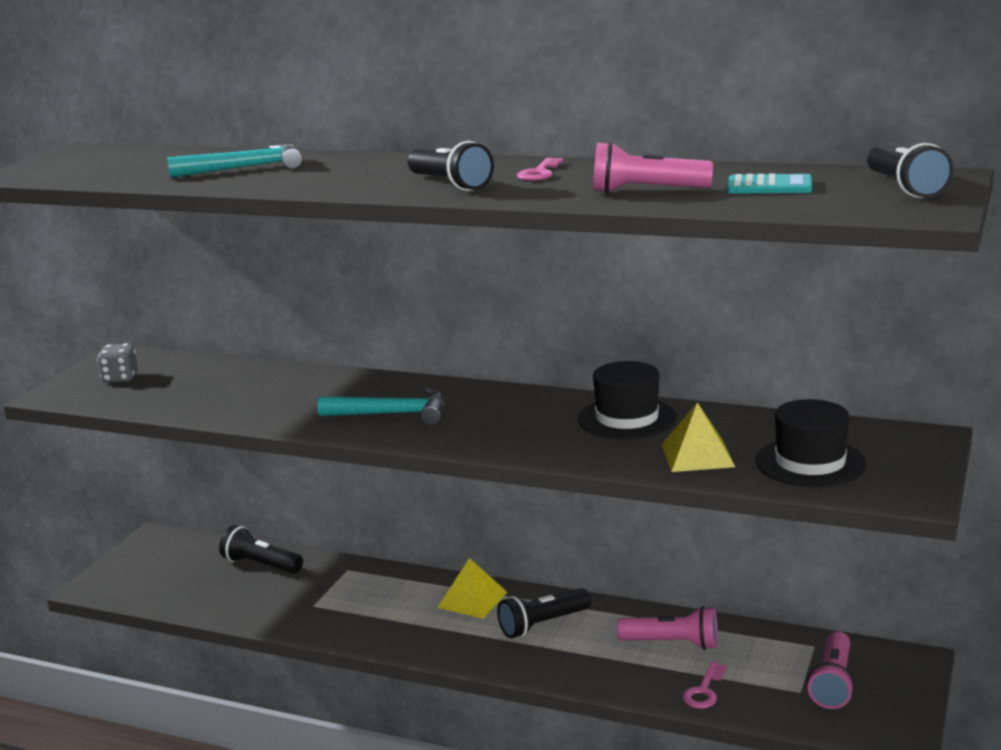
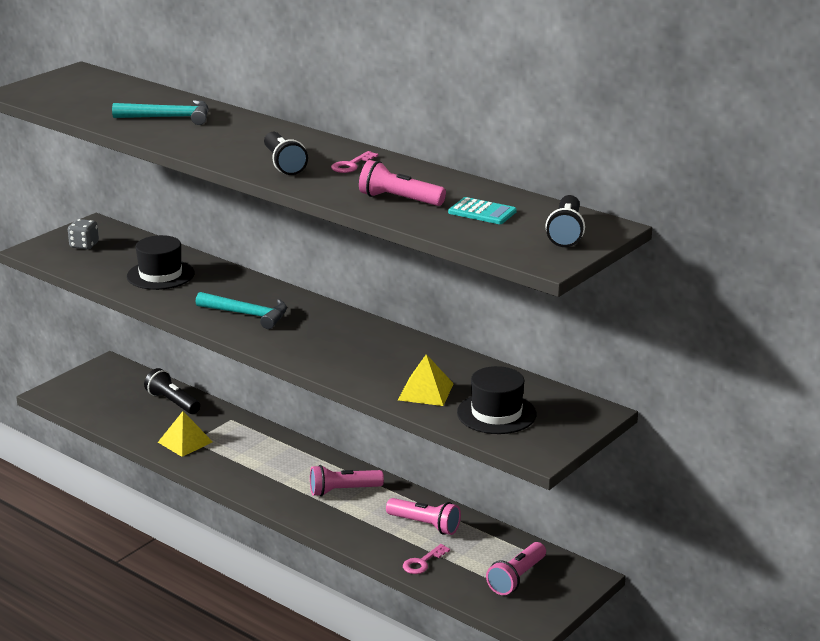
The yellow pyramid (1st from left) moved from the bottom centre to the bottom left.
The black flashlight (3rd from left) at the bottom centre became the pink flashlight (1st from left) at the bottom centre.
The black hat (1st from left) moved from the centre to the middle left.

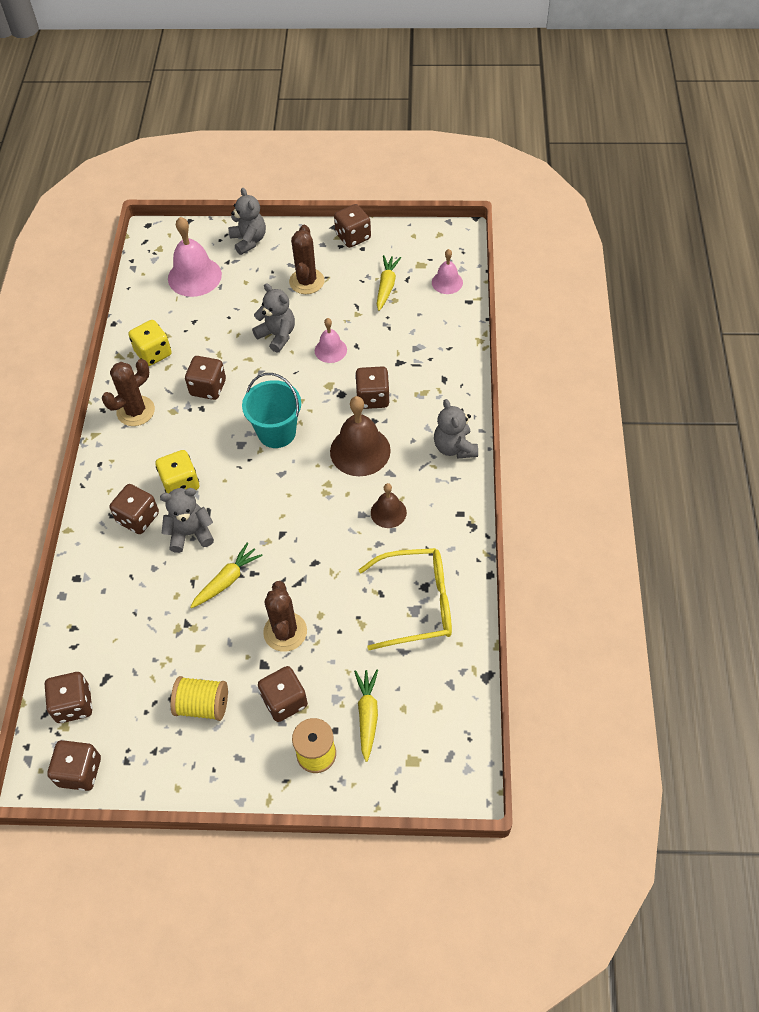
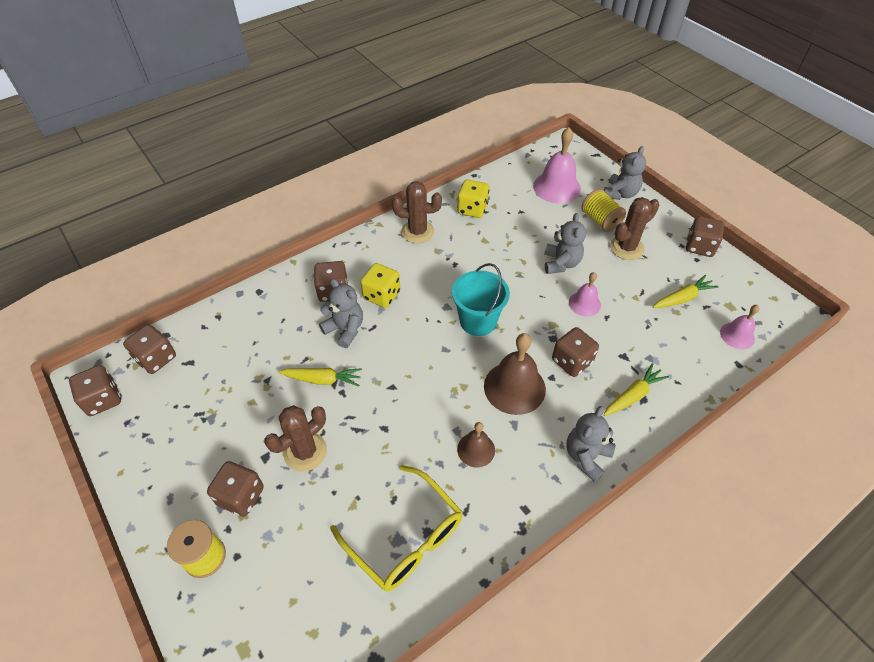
The yellow spool (1st from left in the first image) moved from the bottom left to the top right.
The brown dice (4th from left) at the middle left disappeared.
The yellow carrot (2nd from left) moved from the bottom centre to the middle right.

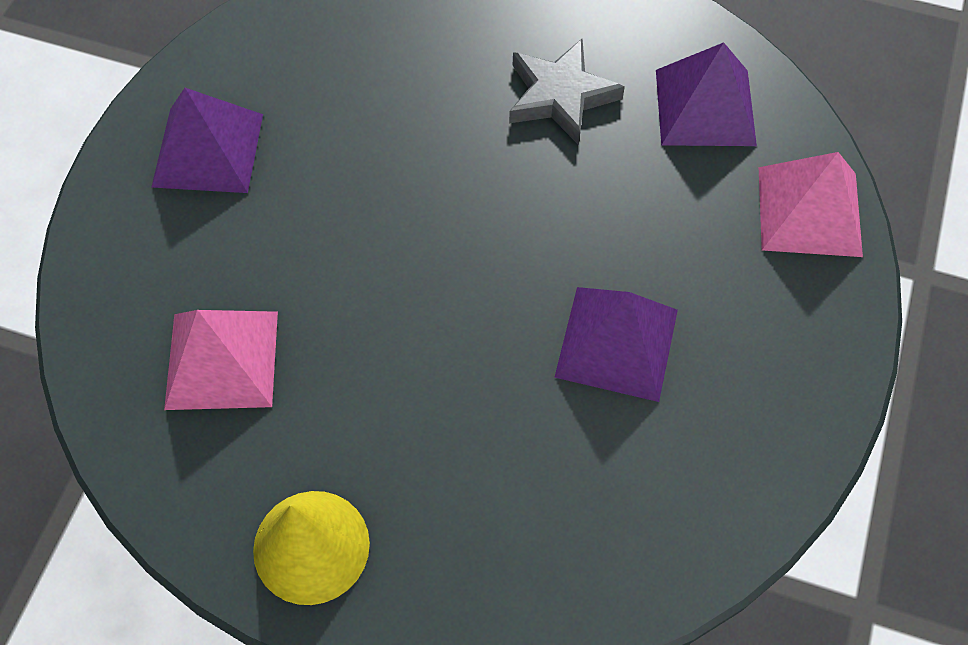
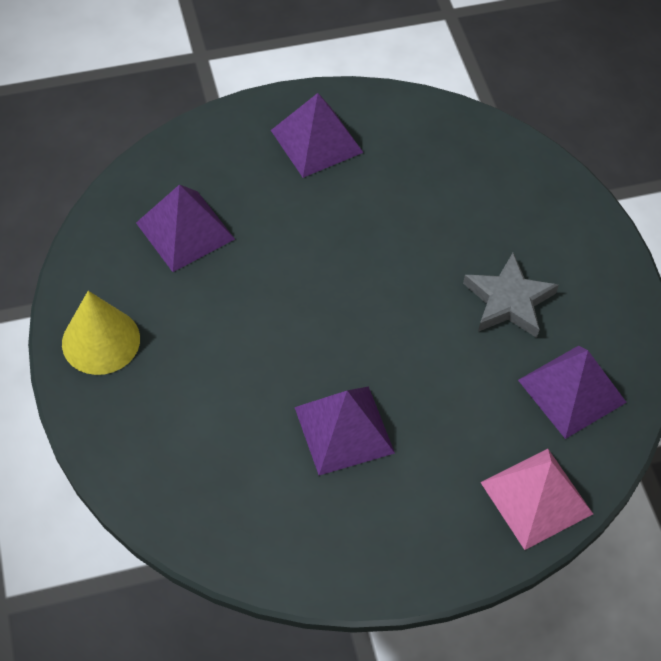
The pink pyramid (1st from left) at the middle left became the purple pyramid (1st from left) at the middle left.

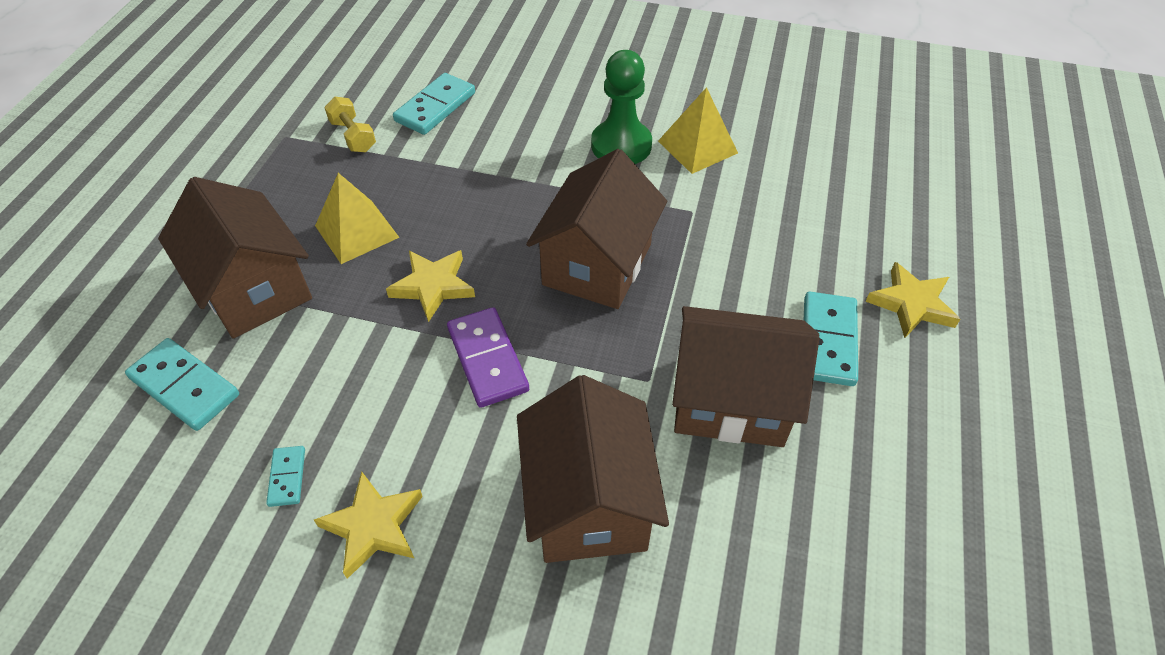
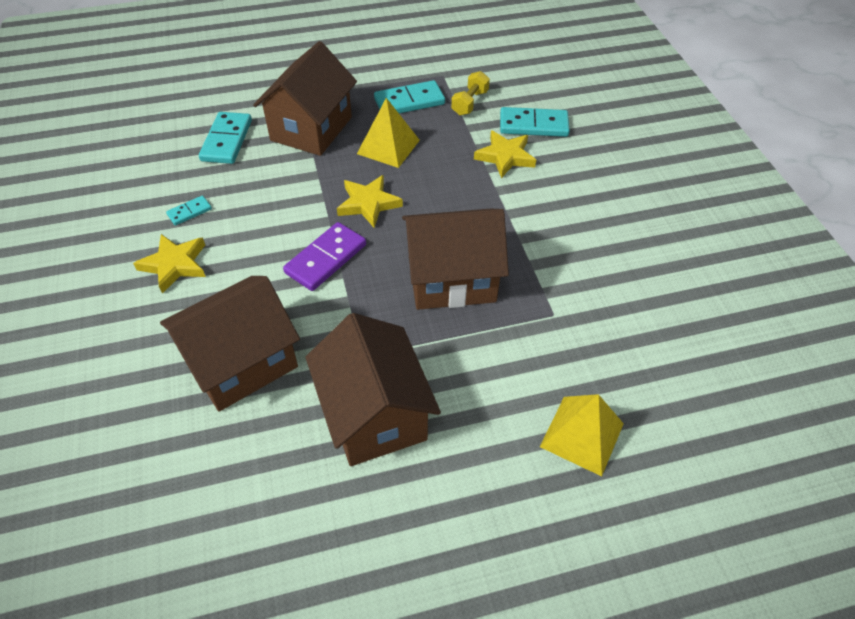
The green pawn at the top centre disappeared.
The yellow pyramid (2nd from left) moved from the top centre to the bottom right.
The turquoise domino (4th from left in the first image) moved from the middle right to the top centre.
The yellow star (3rd from left) moved from the middle right to the top centre.

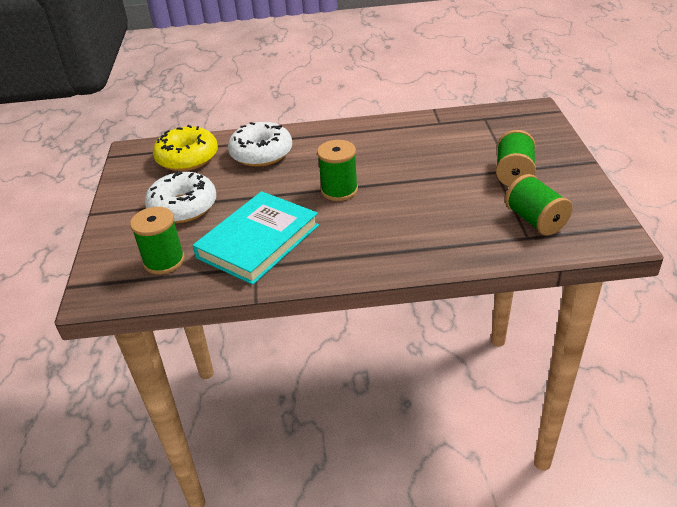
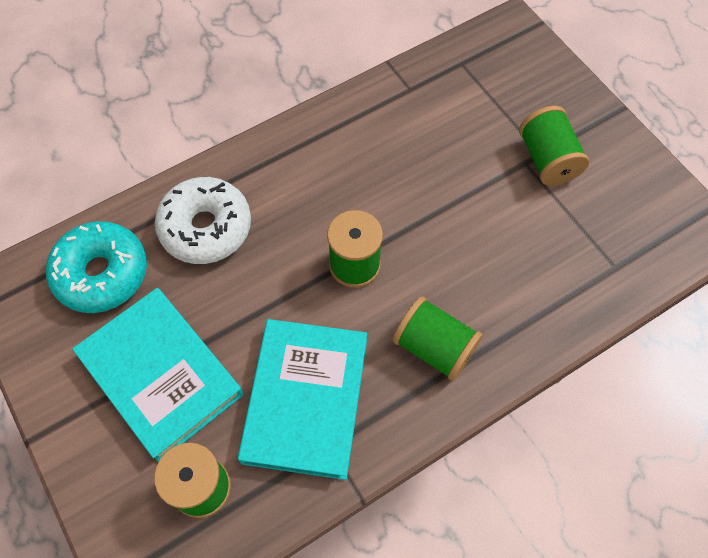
The white donut (1st from left) at the middle left was replaced by the turquoise book (1st from left) at the bottom left.
The yellow donut at the top left became the turquoise donut at the middle left.
The green spool (4th from left in the first image) moved from the middle right to the centre.

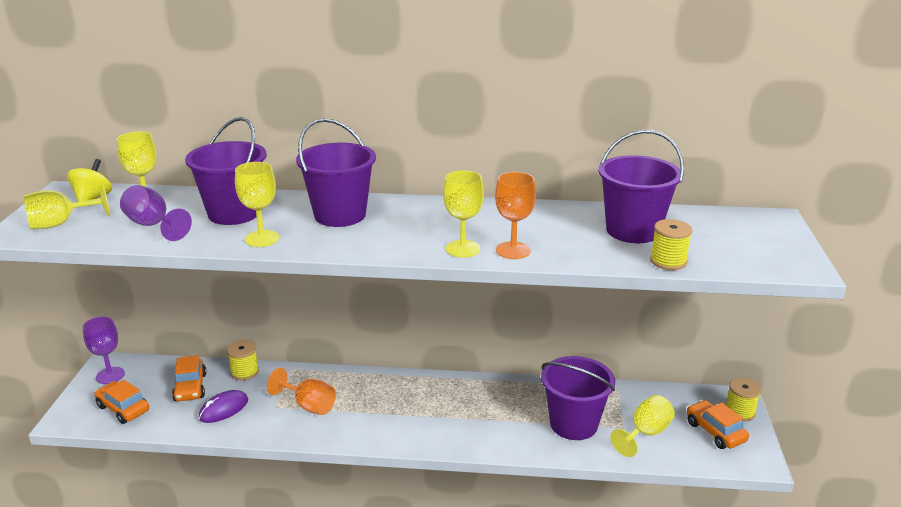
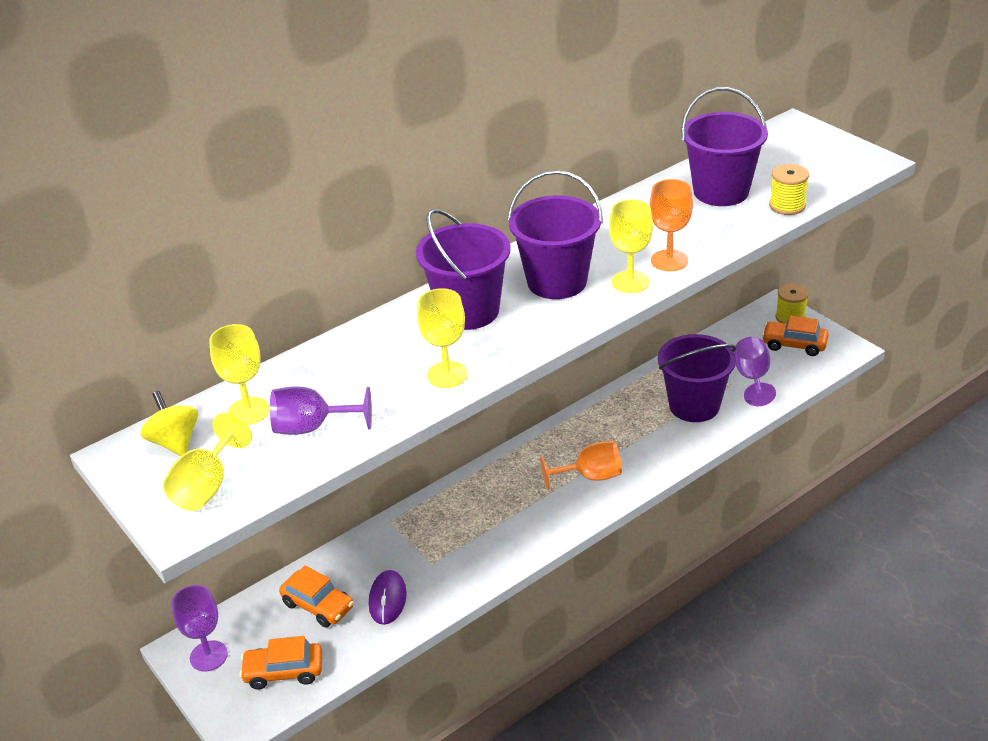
The purple bucket (1st from left in the first image) moved from the middle left to the top centre.
The yellow spool (1st from left) at the bottom left disappeared.
The orange goblet (1st from left) moved from the bottom centre to the centre.
The yellow goblet (5th from left) at the bottom right became the purple goblet (3rd from left) at the middle right.

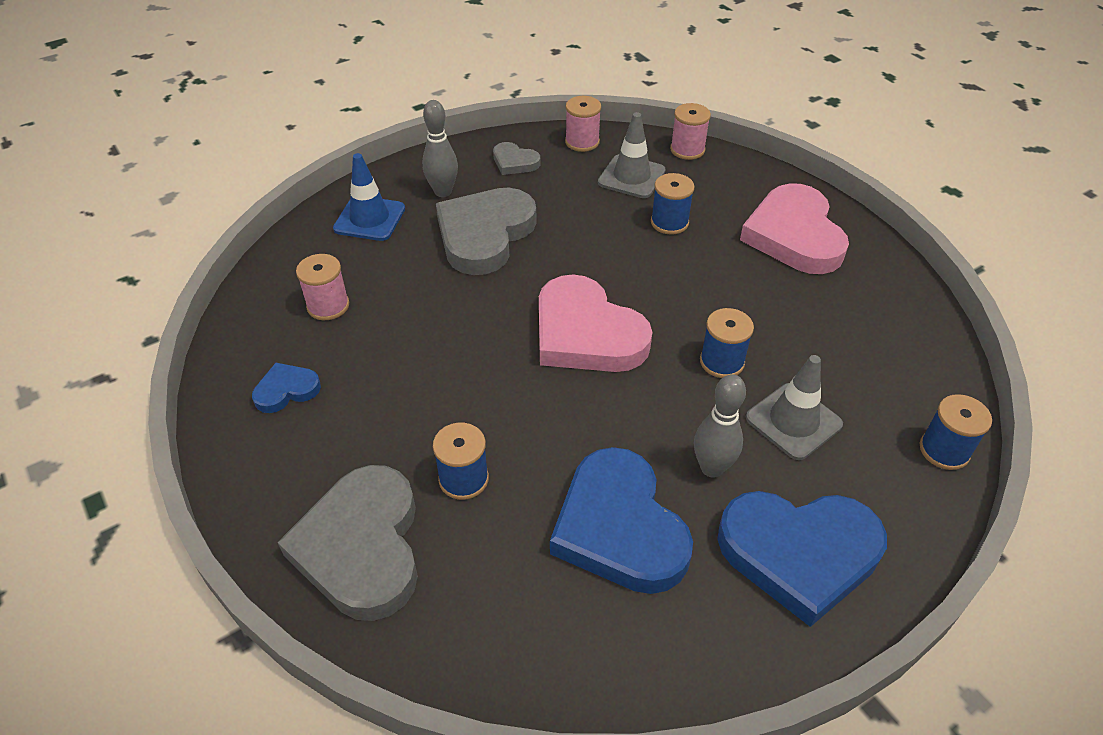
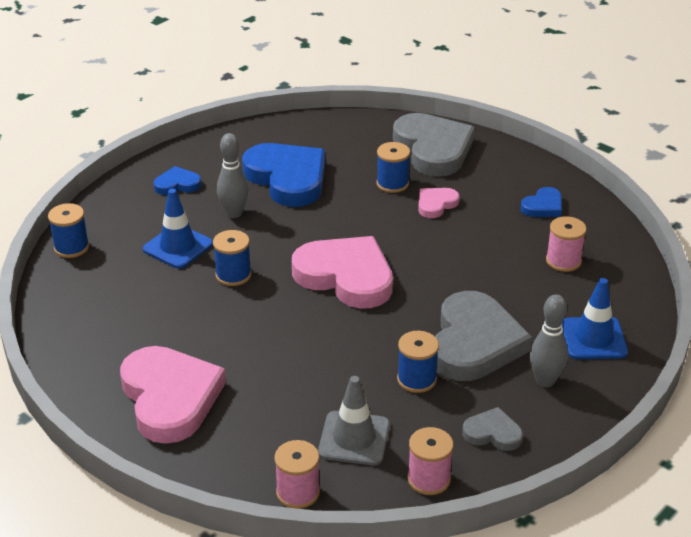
The blue spool (2nd from left in the first image) moved from the top centre to the bottom centre.
The blue heart (3rd from left in the first image) at the bottom right changed to 0.48 times the size.
The grey traffic cone (2nd from left) at the middle right became the blue traffic cone (1st from left) at the middle left.
The pink heart (3rd from left) at the centre appeared.

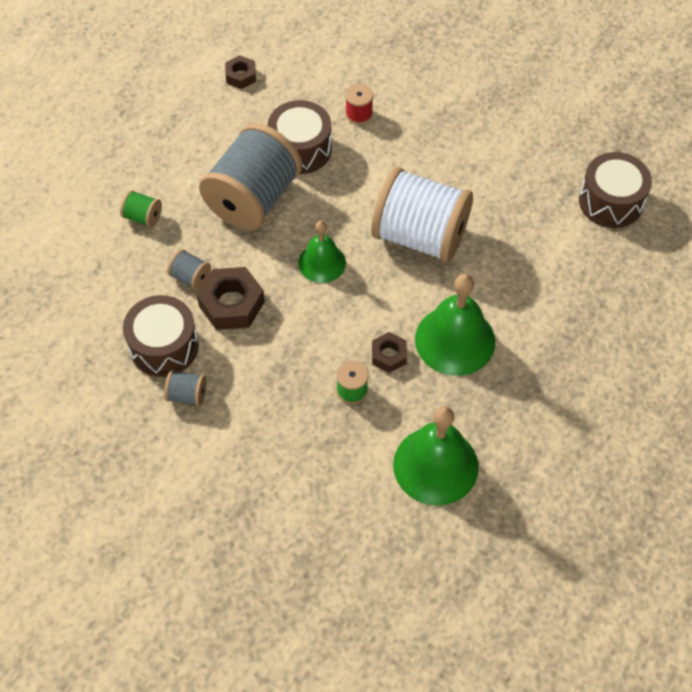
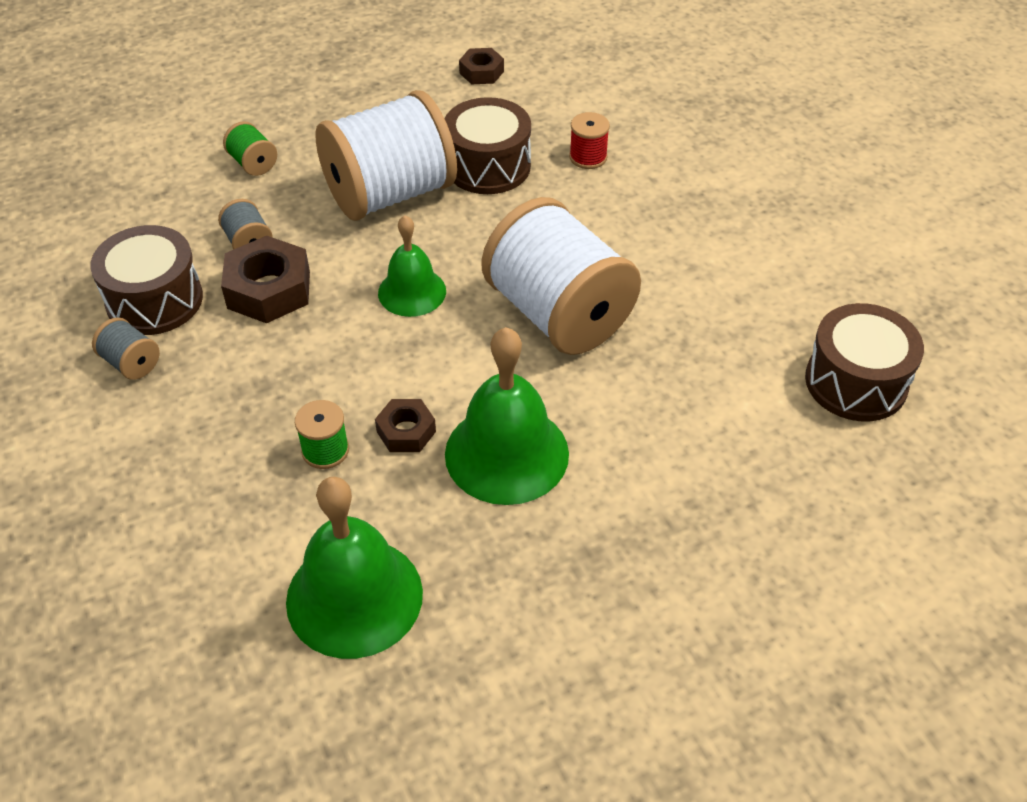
The grey spool (3rd from left) at the top centre became the white spool (1st from left) at the top centre.

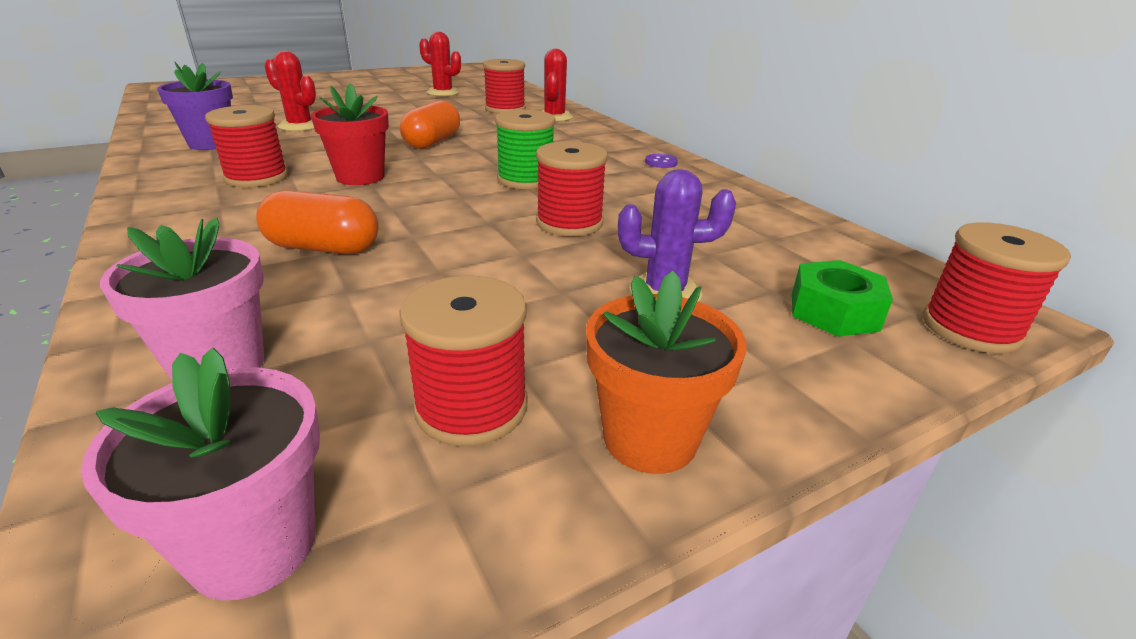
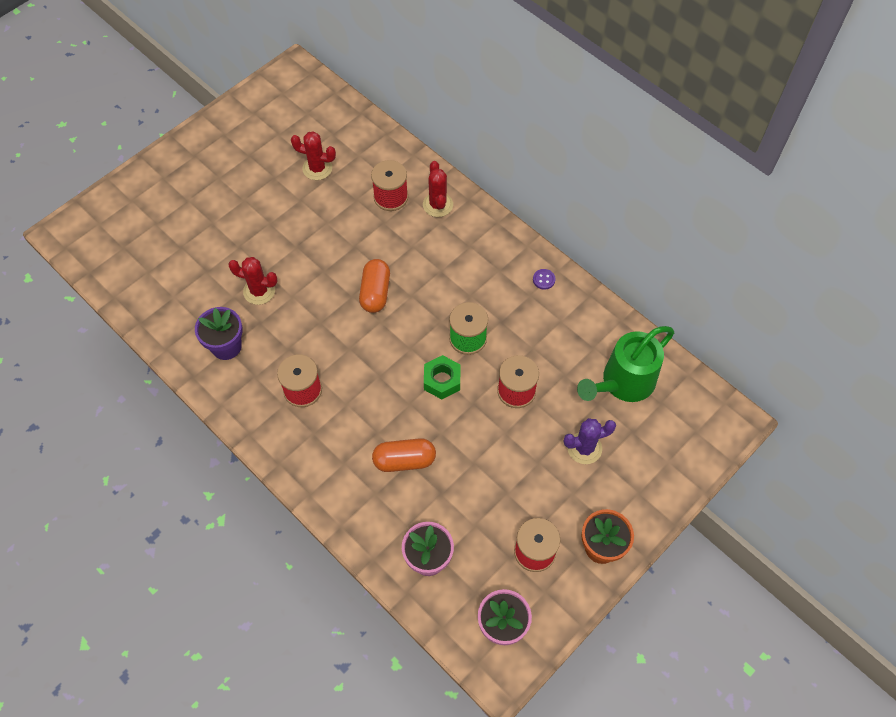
The red flower pot at the top left disappeared.
The green nut moved from the middle right to the centre.
The red spool (5th from left) at the middle right disappeared.
The green watering can at the middle right appeared.

